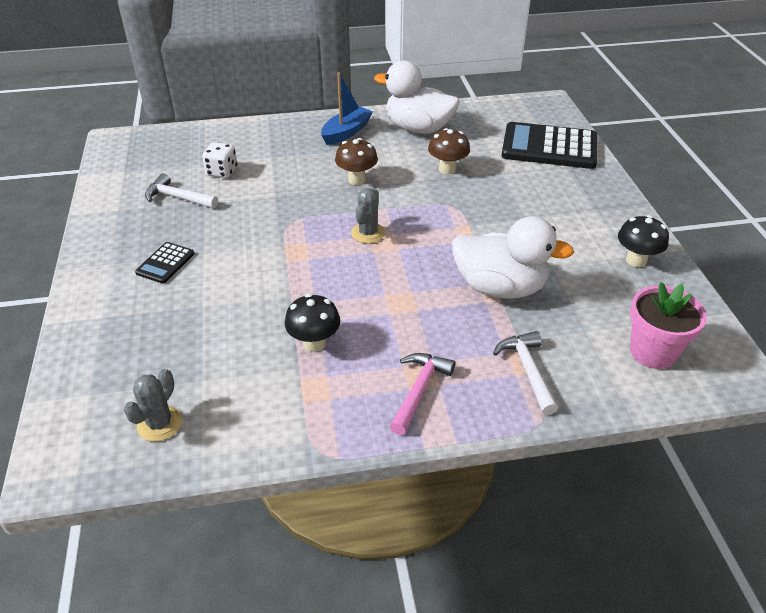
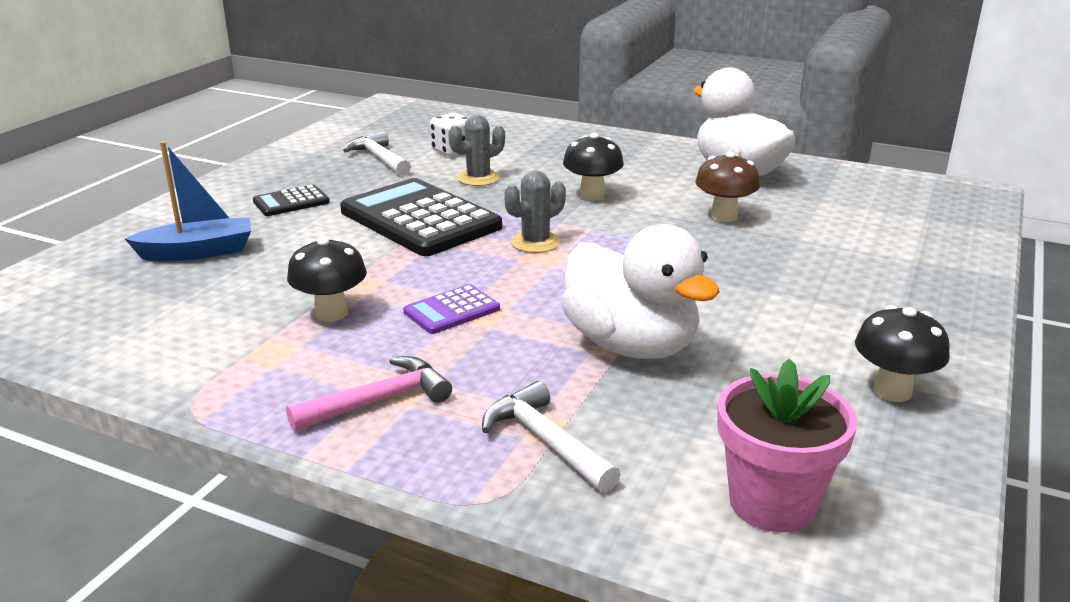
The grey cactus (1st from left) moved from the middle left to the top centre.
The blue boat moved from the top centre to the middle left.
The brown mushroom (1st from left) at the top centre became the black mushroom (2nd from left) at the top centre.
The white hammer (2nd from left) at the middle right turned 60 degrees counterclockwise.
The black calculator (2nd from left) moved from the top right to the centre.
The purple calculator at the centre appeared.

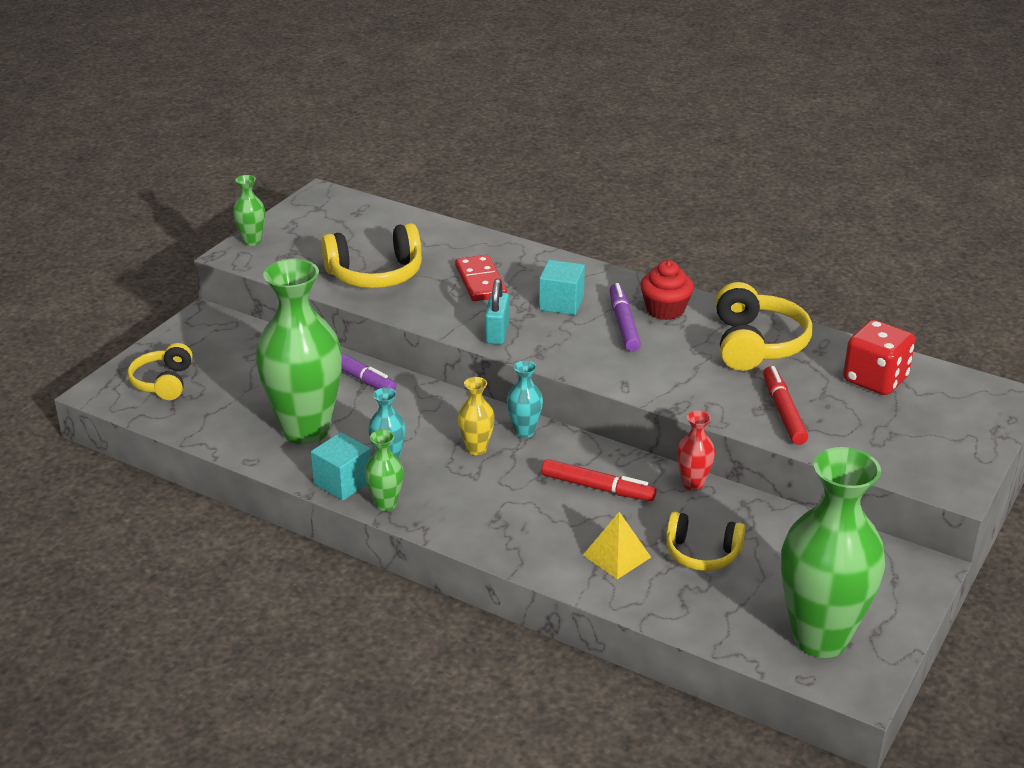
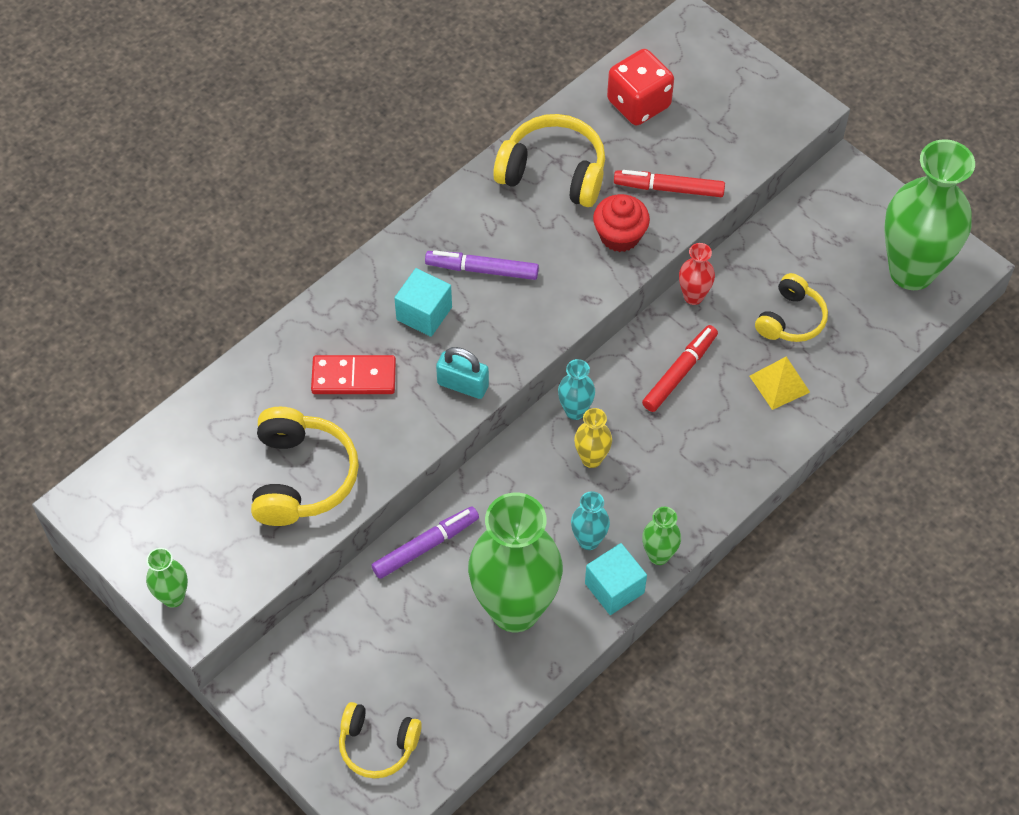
The red cupcake moved from the centre to the top centre.

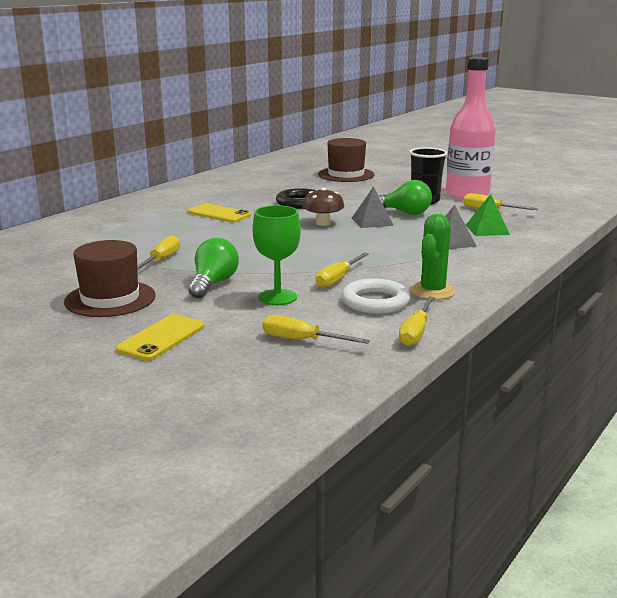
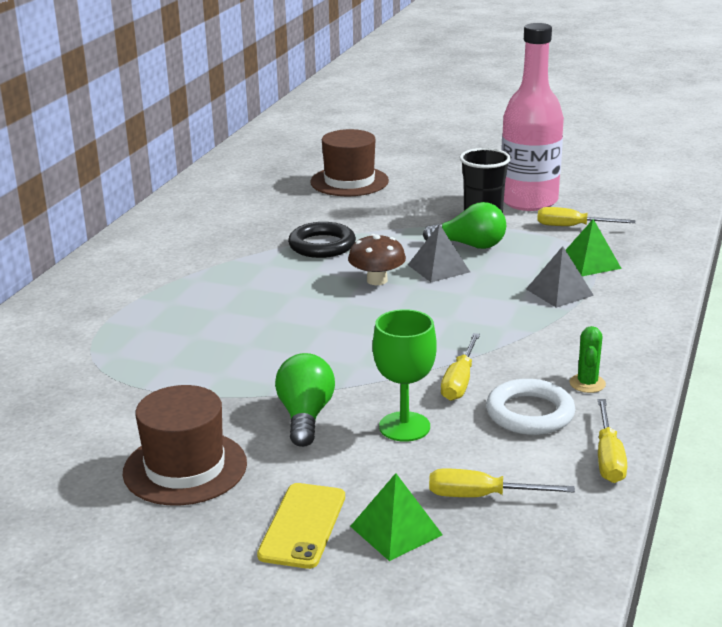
The yellow screwdriver (1st from left) at the middle left disappeared.
The yellow phone (2nd from left) at the centre disappeared.
The green cactus at the middle right changed to 0.63 times the size.
The green pyramid (1st from left) at the bottom centre appeared.

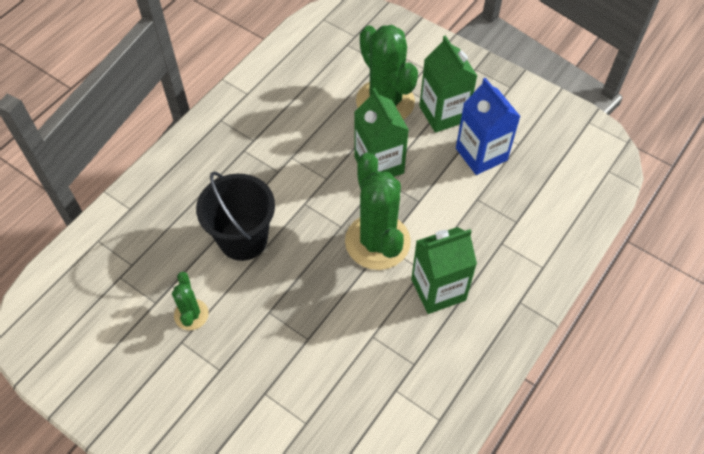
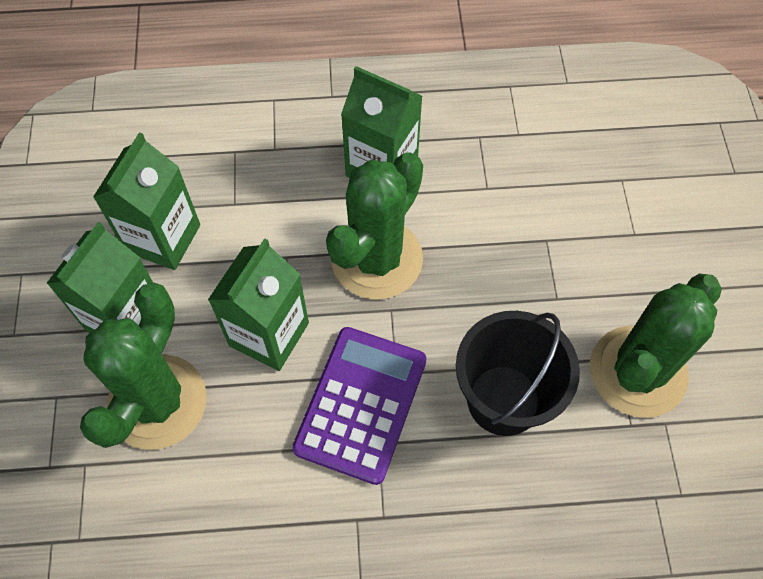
The green cactus (1st from left in the first image) at the middle left changed to 2.00 times the size.
The blue carton at the top right became the green carton (2nd from left) at the middle left.
The purple calculator at the bottom centre appeared.

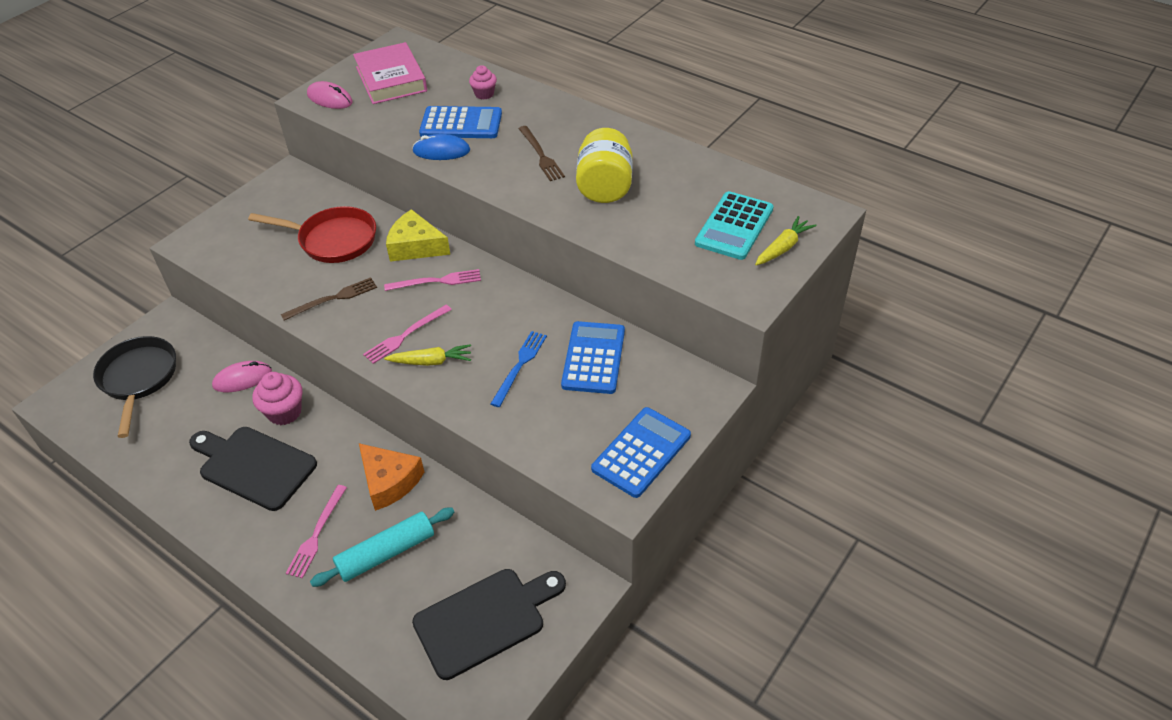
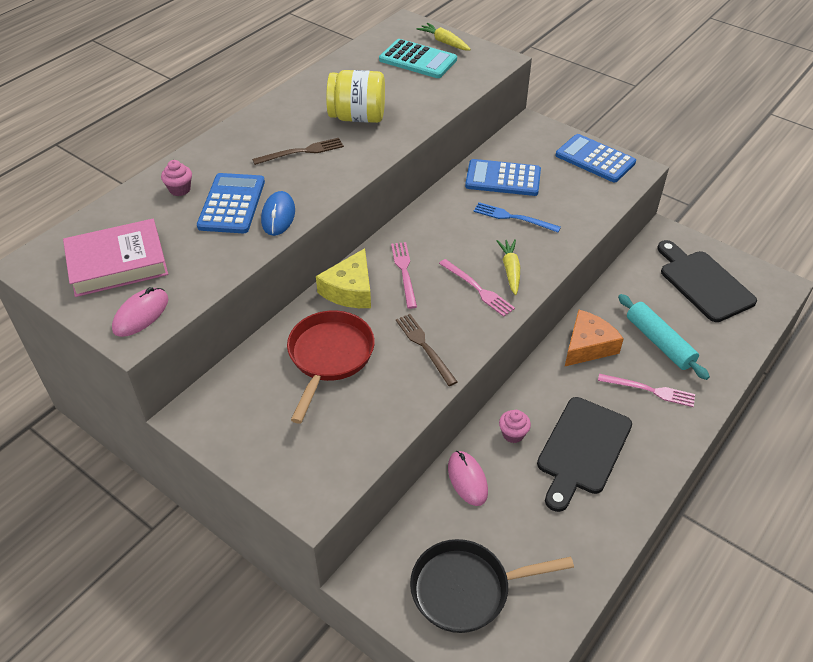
The pink cupcake (1st from left in the first image) at the middle left changed to 0.63 times the size.

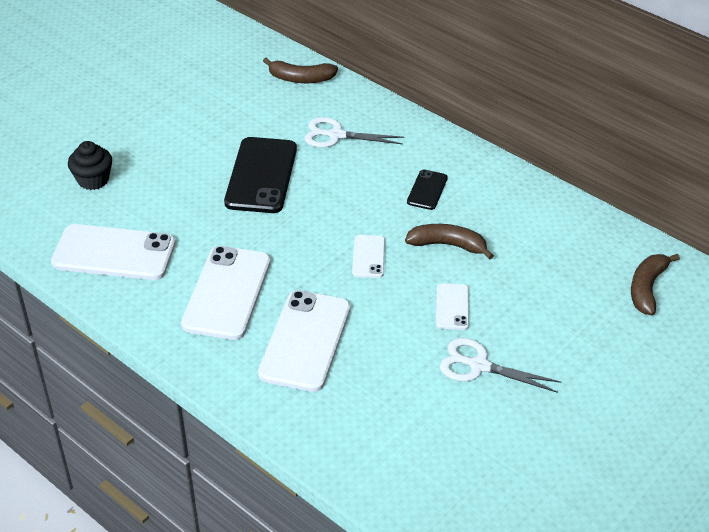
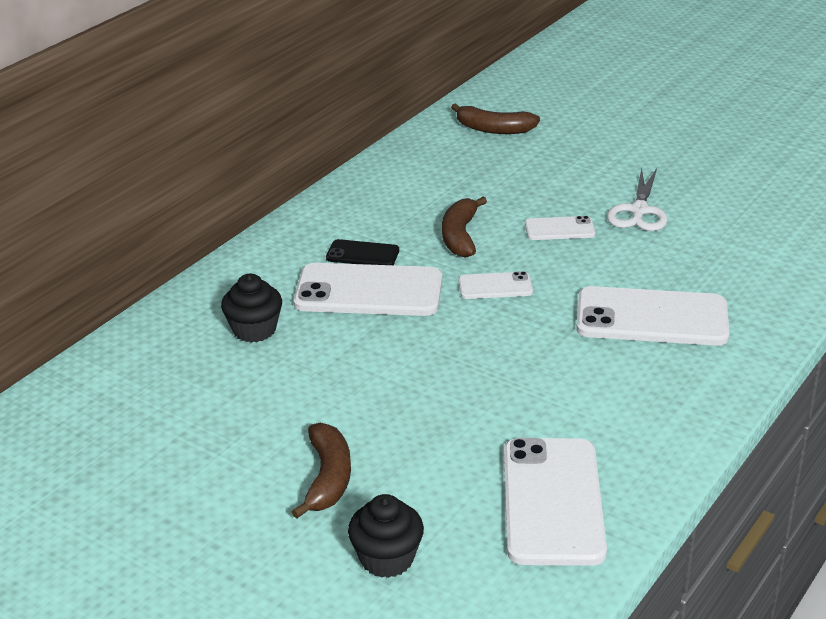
The white phone (2nd from left in the first image) moved from the middle left to the centre.
The black phone (1st from left) at the top centre disappeared.
The brown banana (1st from left) moved from the top centre to the bottom centre.
The white scissors (1st from left) at the top centre was replaced by the black cupcake (1st from left) at the middle left.

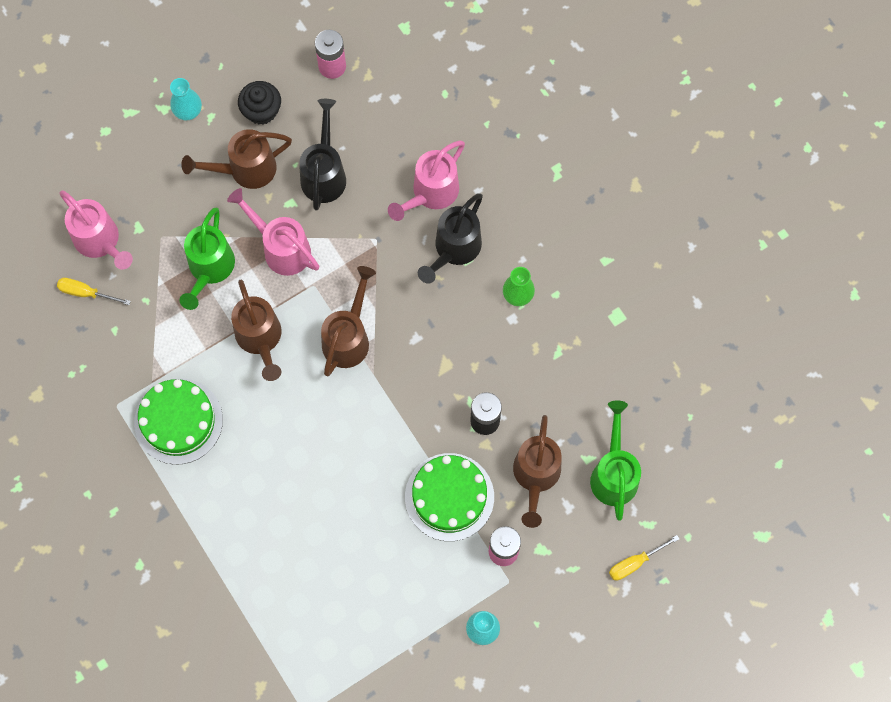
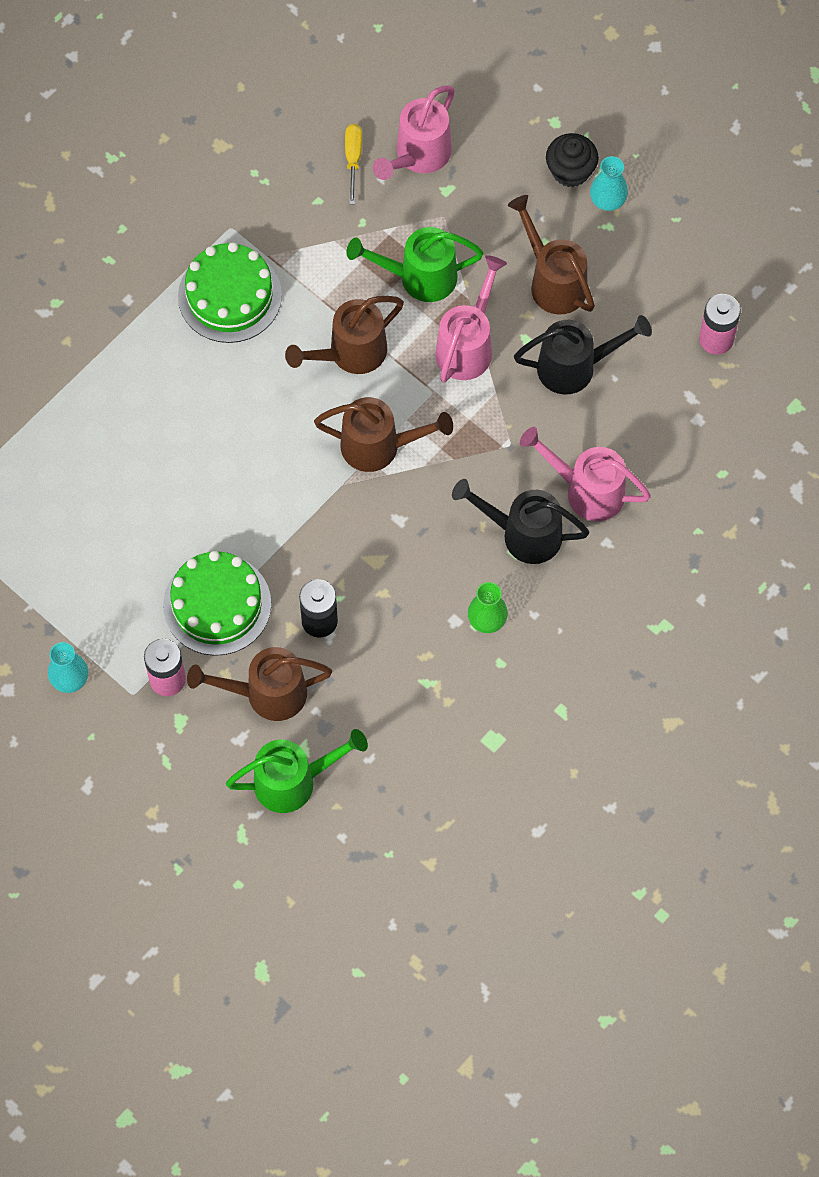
The black cupcake moved from the top left to the top right.
The yellow screwdriver (2nd from left) at the bottom right disappeared.

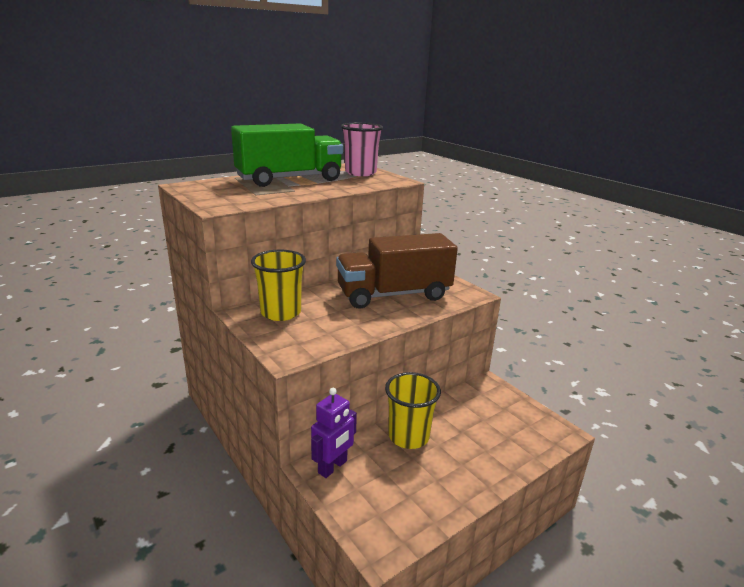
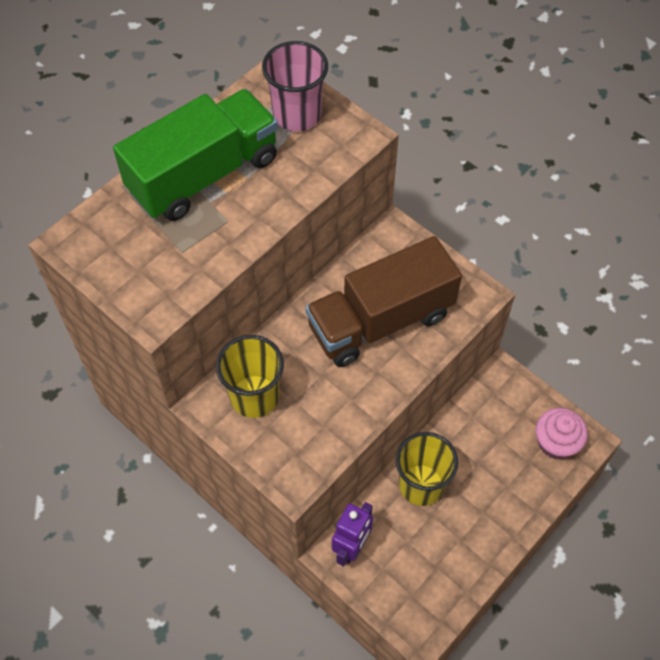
The pink cupcake at the middle right appeared.

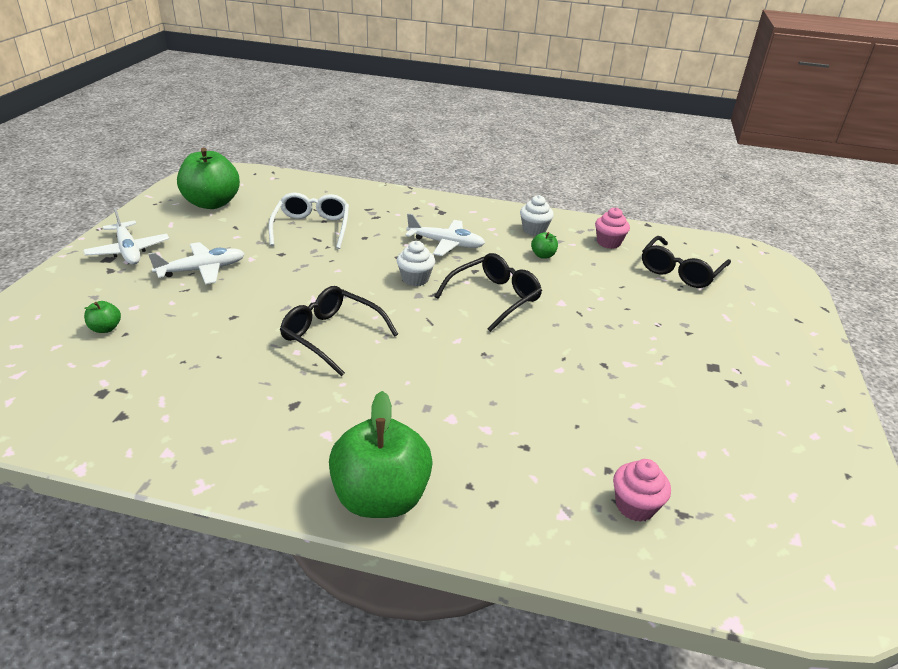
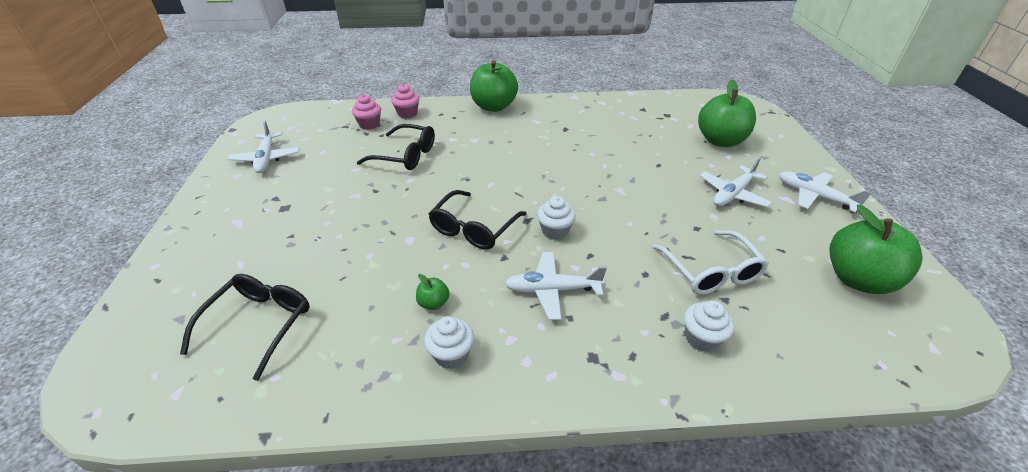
The green apple (1st from left in the first image) at the middle left changed to 2.36 times the size.
The black glasses (1st from left in the first image) moved from the centre to the top centre.
The pink cupcake (1st from left in the first image) moved from the middle right to the top centre.
The white plane (1st from left) at the top left appeared.
The white cupcake (3rd from left) at the bottom right appeared.

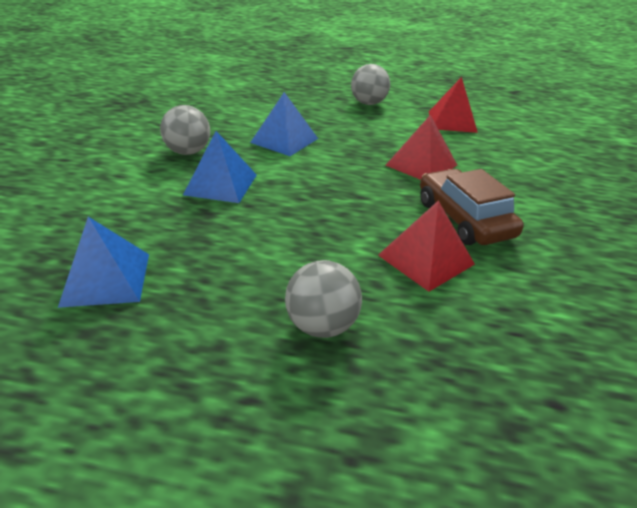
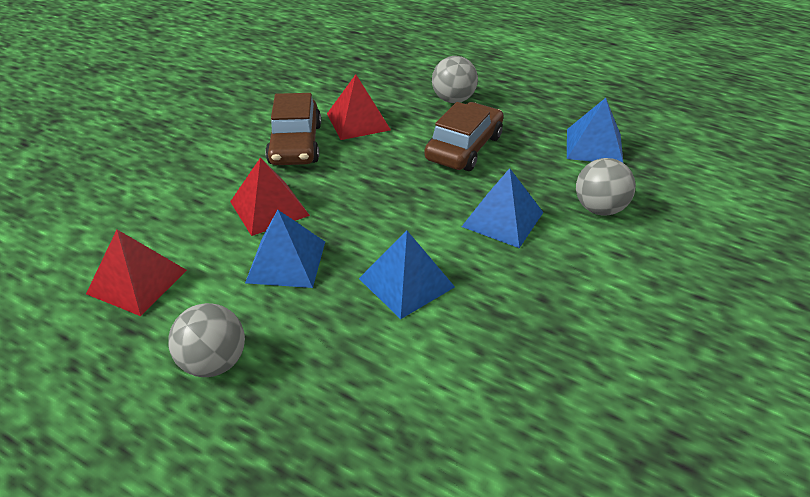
The grey ball (1st from left in the first image) moved from the top left to the middle right.
The blue pyramid (1st from left) at the centre appeared.
The brown car (2nd from left) at the top centre appeared.

